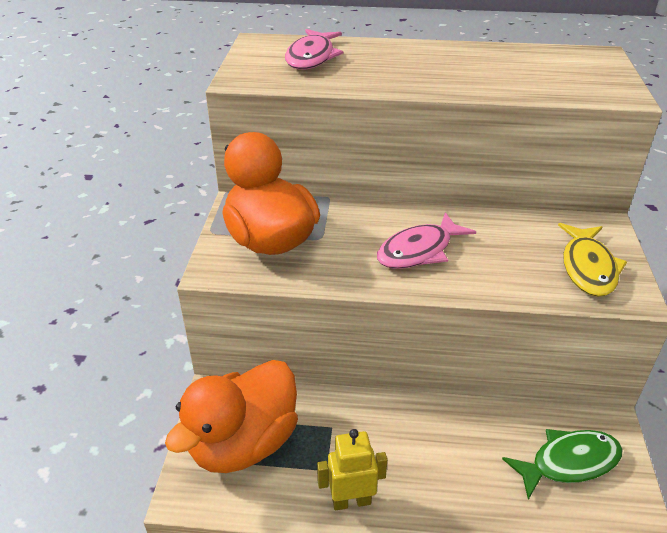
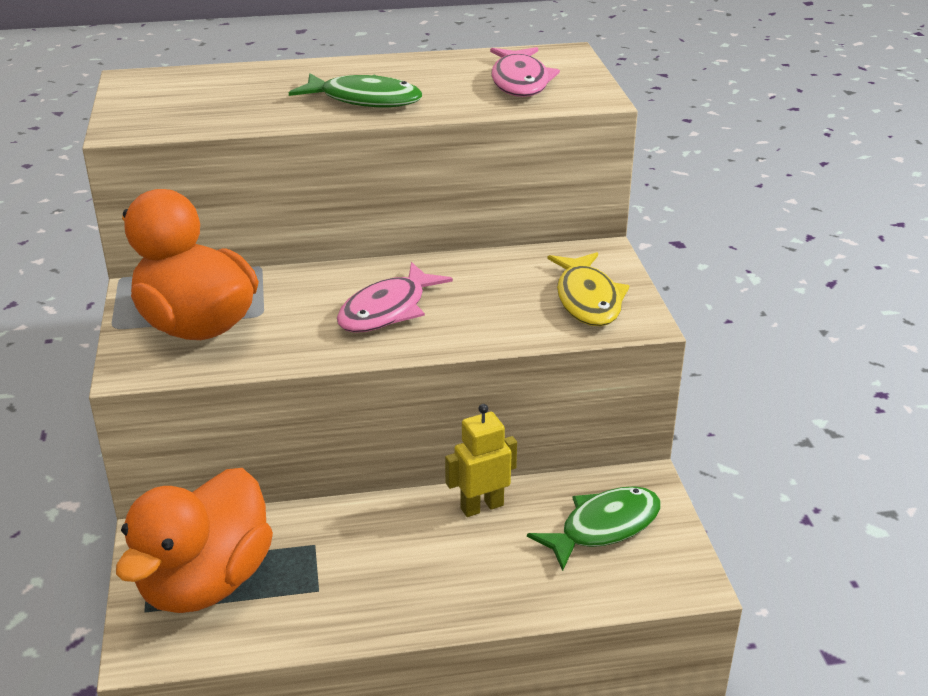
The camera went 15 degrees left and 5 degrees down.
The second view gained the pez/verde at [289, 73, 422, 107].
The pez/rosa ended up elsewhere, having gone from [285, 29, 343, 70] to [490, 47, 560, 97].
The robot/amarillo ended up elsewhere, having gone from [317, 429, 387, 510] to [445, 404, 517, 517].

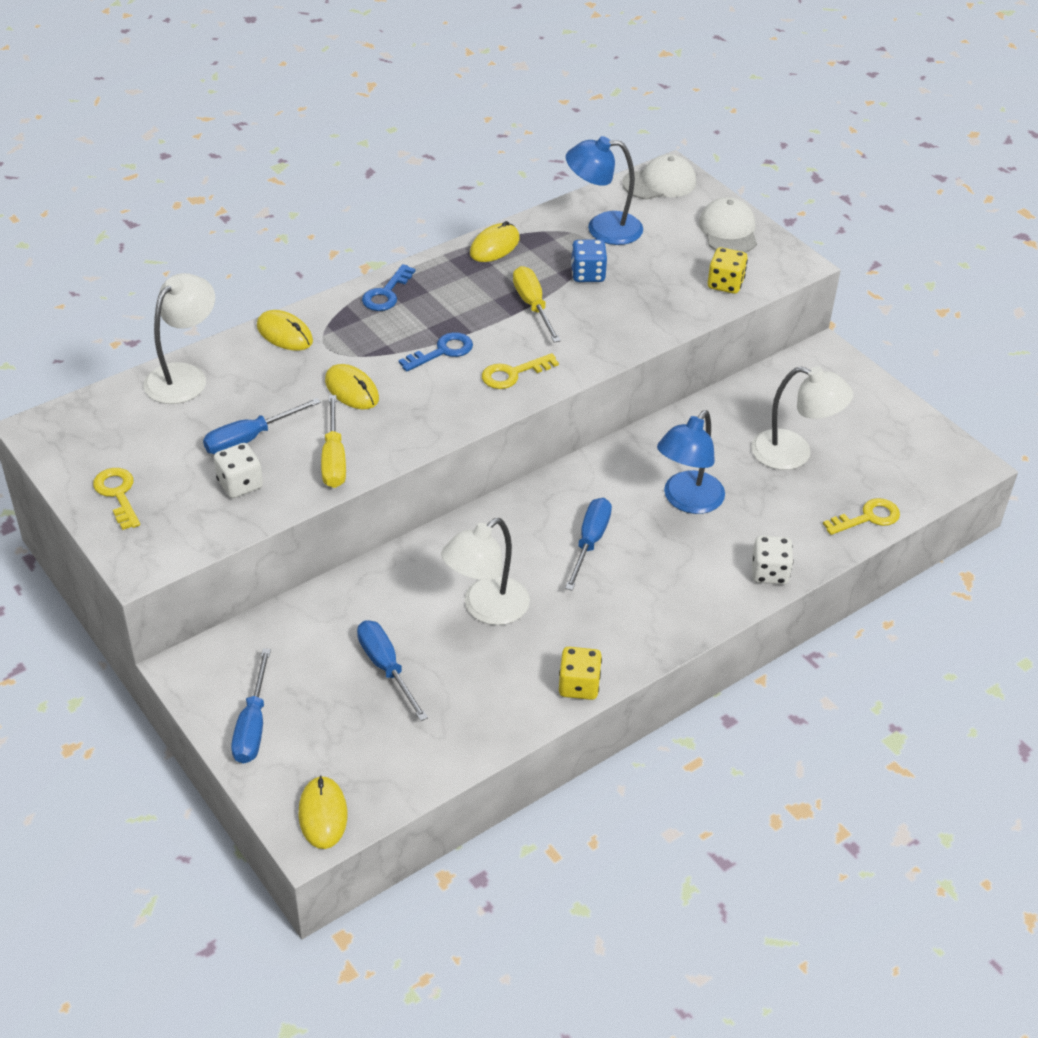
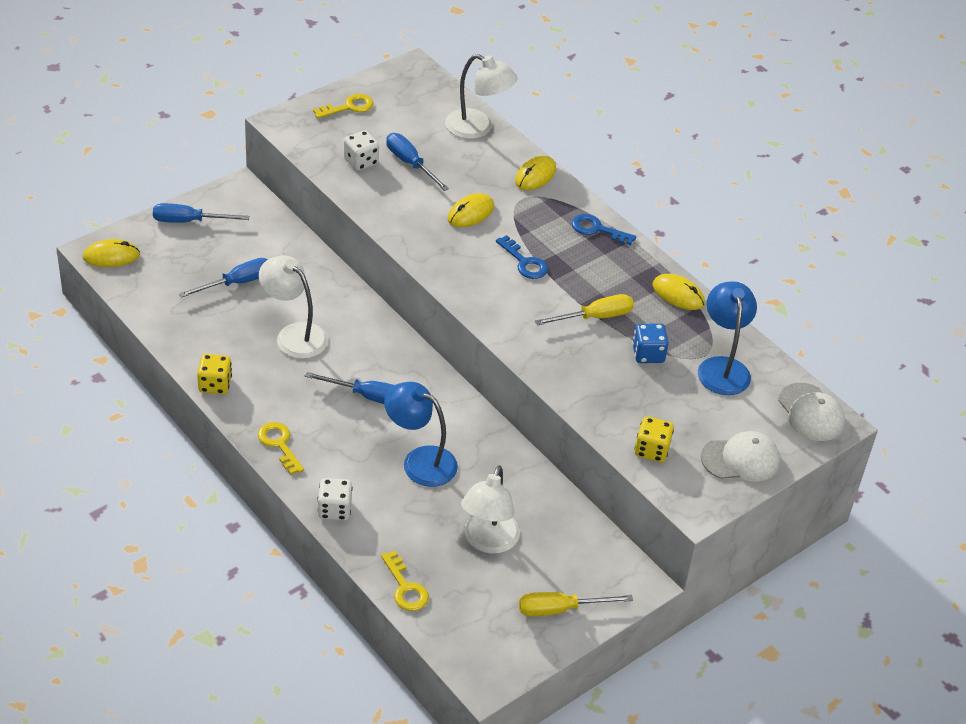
The camera went 85 degrees right and 0 degrees up.
The destornillador/amarillo ended up elsewhere, having gone from [321, 395, 346, 488] to [519, 592, 633, 617].
The llave/amarillo ended up elsewhere, having gone from [482, 353, 559, 389] to [258, 422, 304, 475].

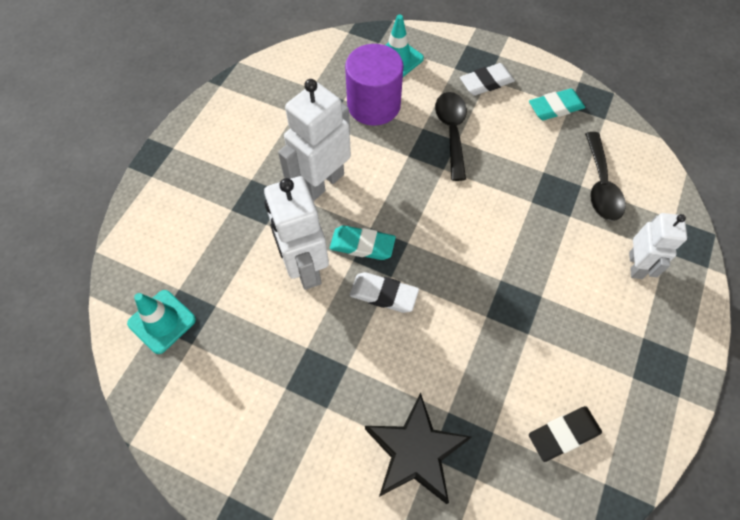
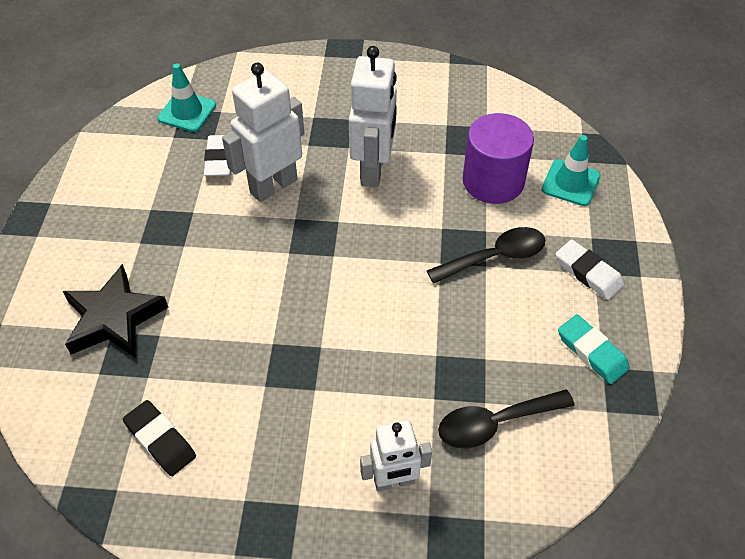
The camera went 70 degrees right and 10 degrees down.
The second view lost the goma de borrar/turquesa at [330, 225, 396, 260].
The goma de borrar/blanco ended up elsewhere, having gone from [349, 272, 419, 313] to [204, 135, 232, 177].
The robot/blanco at [278, 79, 351, 201] ended up facing another way, 75 degrees clockwise from before.

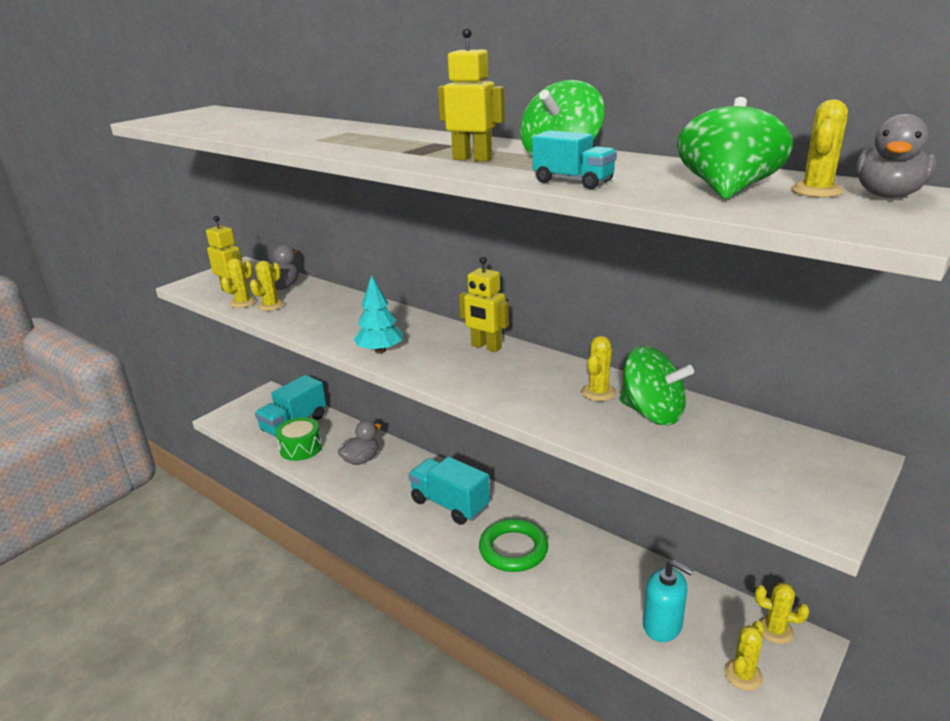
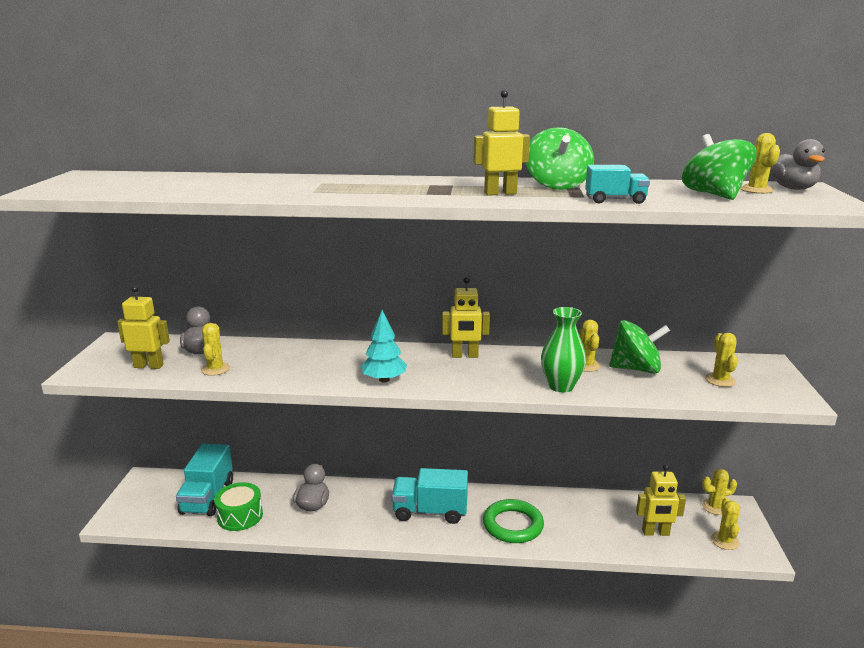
The camera went 35 degrees left and 5 degrees down.
The second view gained the florero/verde at [541, 307, 586, 392].
The cactus/amarillo ended up elsewhere, having gone from [221, 258, 256, 308] to [705, 333, 738, 387].
Where the dispensador de jabón/turquesa stood at [643, 560, 693, 642], the robot/amarillo came to stand at [636, 464, 686, 536].

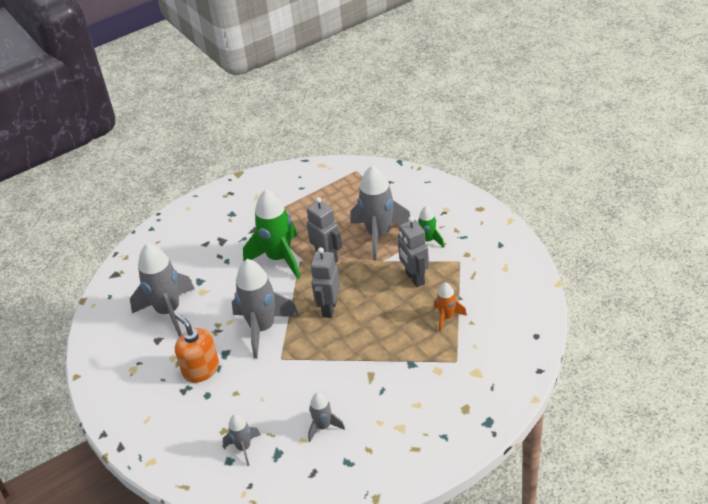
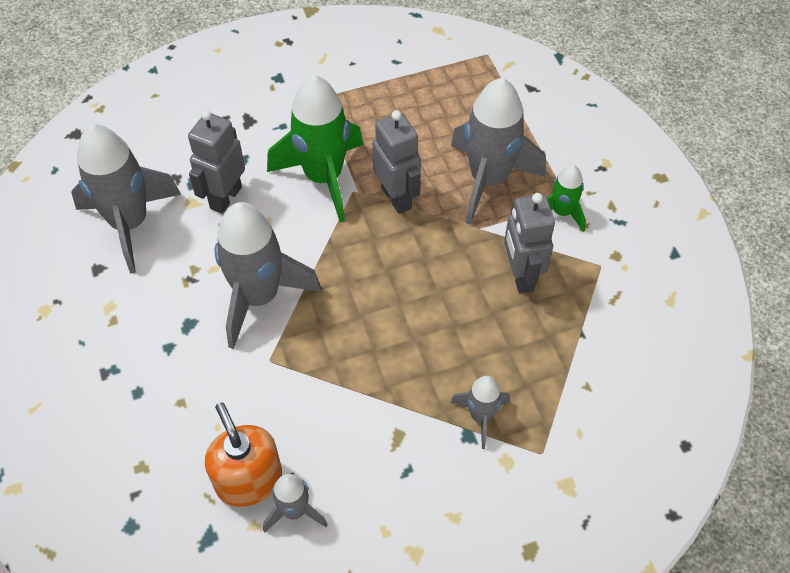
The camera went 10 degrees right and 15 degrees up.
The second view lost the cohete/naranja at [434, 282, 467, 332].
The dispensador de jabón/naranja ended up elsewhere, having gone from [175, 313, 219, 383] to [205, 402, 282, 507].
The cohete/gris ended up elsewhere, having gone from [223, 414, 261, 466] to [450, 376, 510, 449].
The robot/gris ended up elsewhere, having gone from [310, 247, 340, 318] to [188, 110, 245, 214].

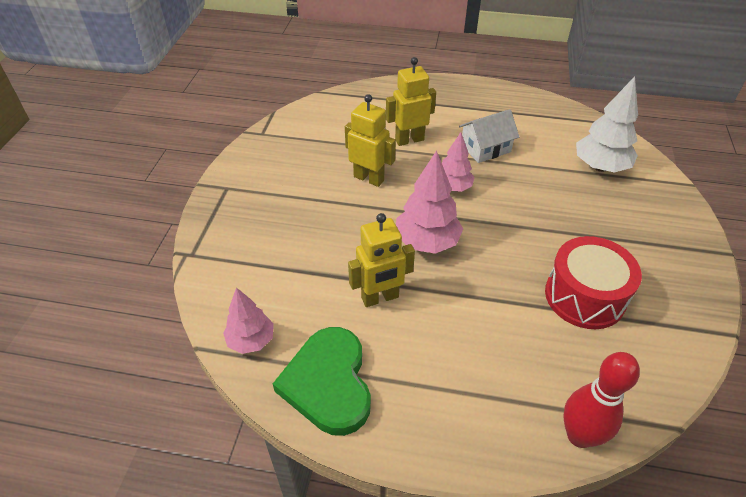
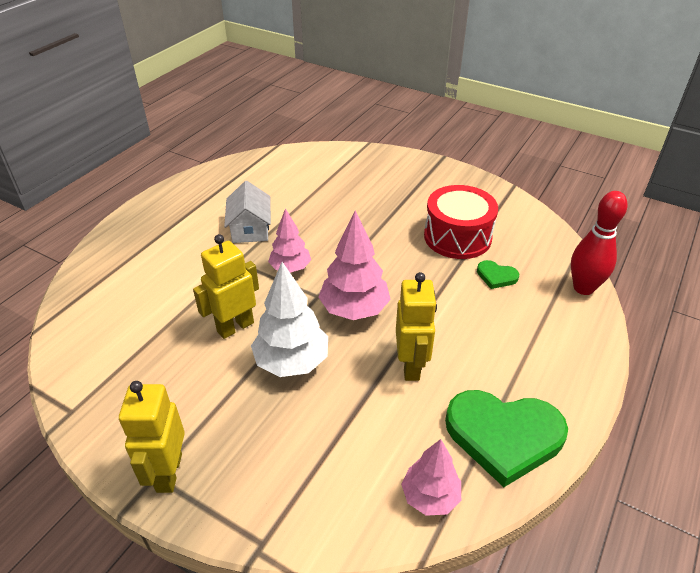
The camera went 70 degrees left and 5 degrees down.
The second view gained the corazón/verde at [477, 260, 519, 289].
The robot/amarillo ended up elsewhere, having gone from [386, 57, 436, 146] to [119, 381, 185, 493].
The árbol/blanco ended up elsewhere, having gone from [576, 76, 638, 173] to [251, 262, 328, 377].

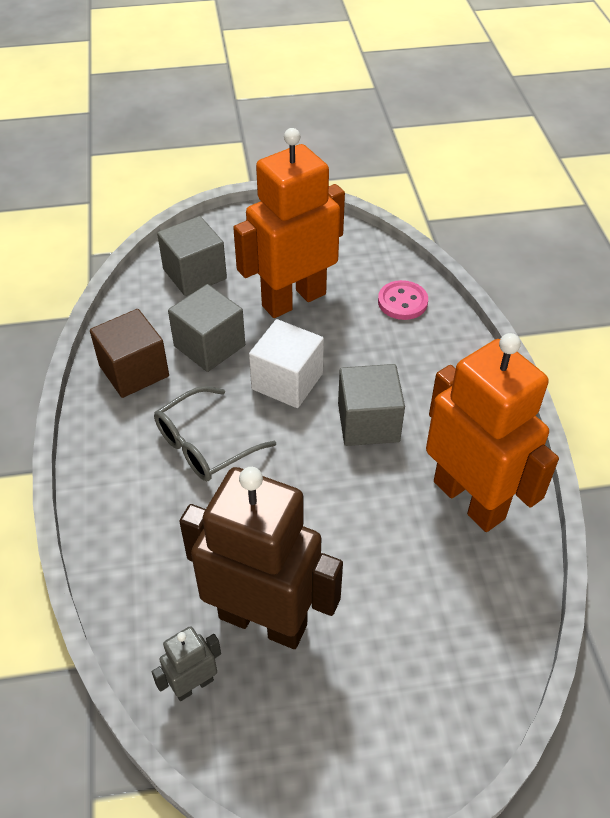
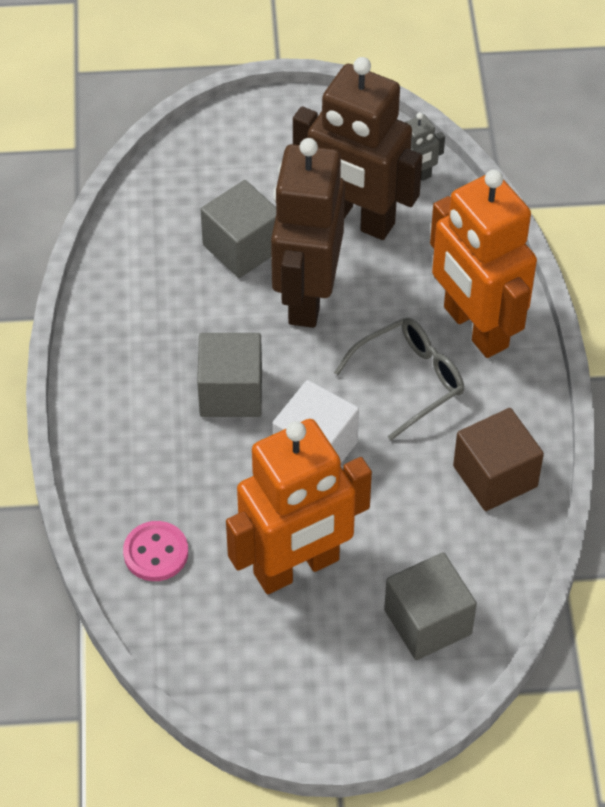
The camera went 175 degrees left and 5 degrees up.
The second view gained the robot/marrón at [271, 138, 345, 328].
The cubo/gris ended up elsewhere, having gone from [168, 284, 245, 372] to [200, 180, 276, 278].
The robot/naranja ended up elsewhere, having gone from [426, 333, 559, 532] to [430, 170, 537, 358].

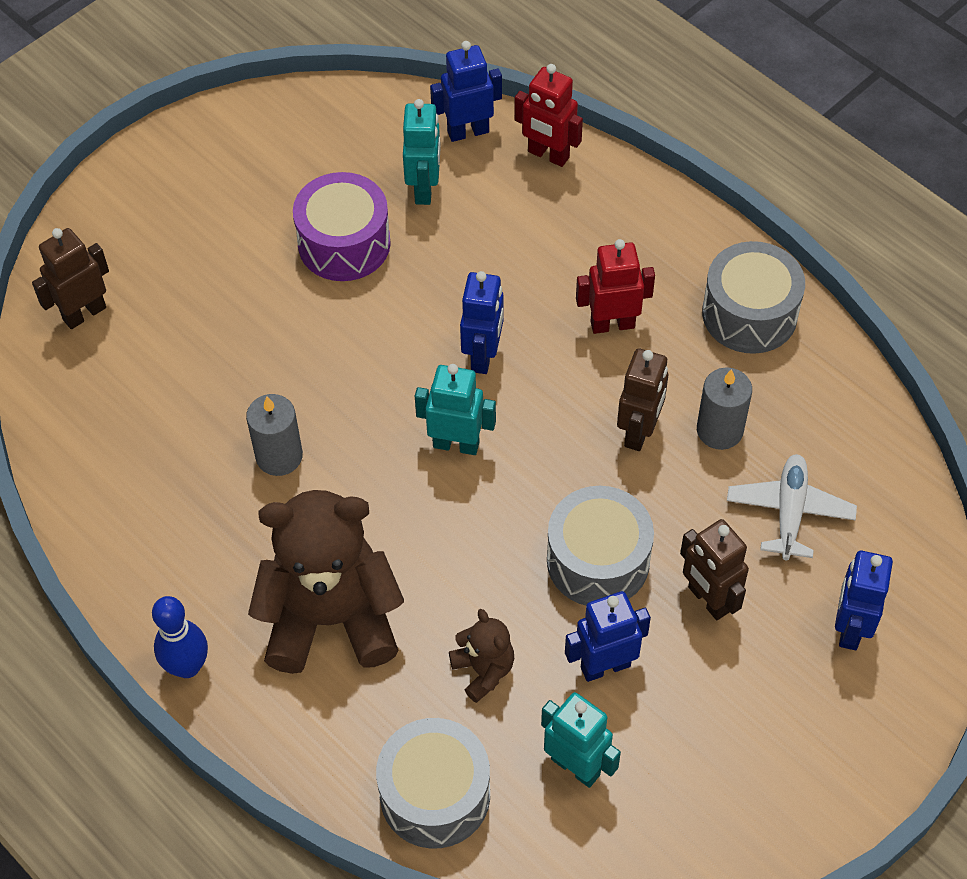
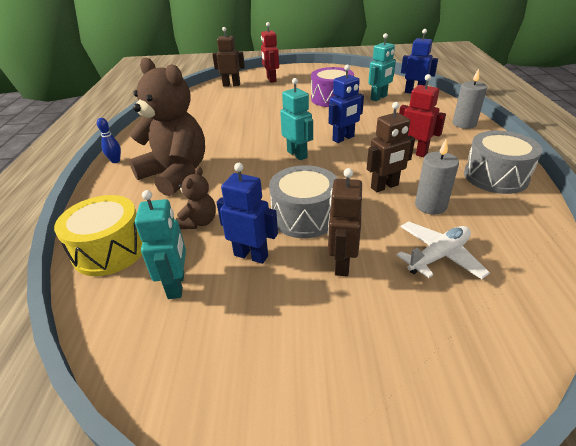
The camera went 45 degrees right and 20 degrees down.
The second view lost the robot/azul at [835, 551, 893, 650].
The vela/gris ended up elsewhere, having gone from [246, 394, 303, 476] to [453, 69, 487, 129].
The robot/rojo ended up elsewhere, having gone from [514, 64, 583, 167] to [261, 22, 279, 83].
What was the tambor/gris at [376, 718, 490, 848] turned into the tambor/amarillo at [54, 195, 143, 276].
The size of the bolo/azul at [152, 596, 208, 678] changed by a factor of 0.66.

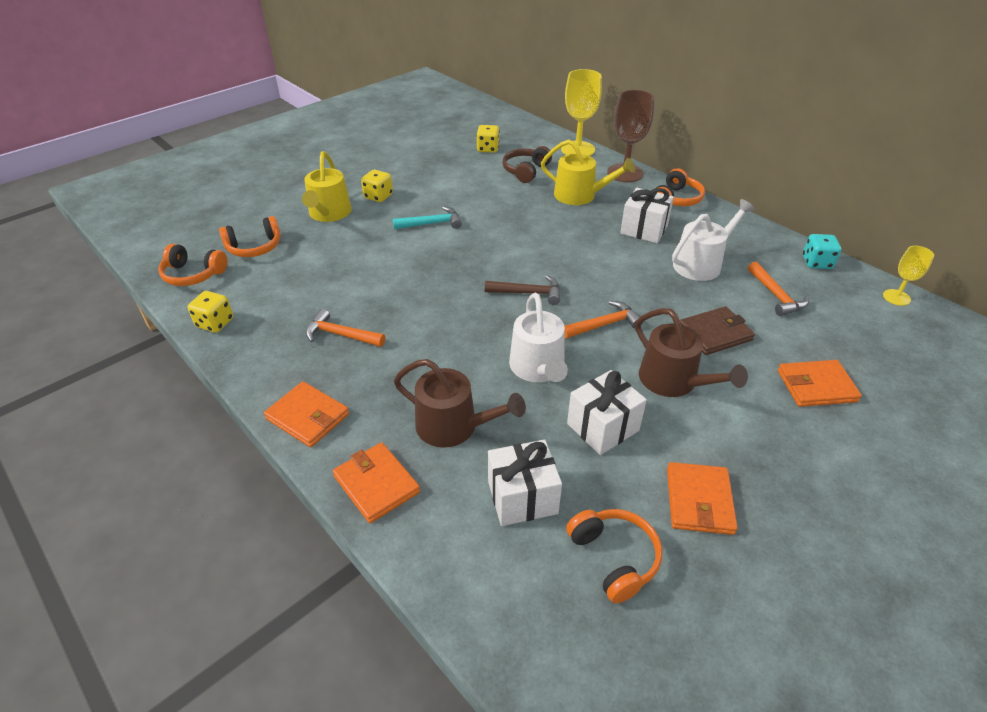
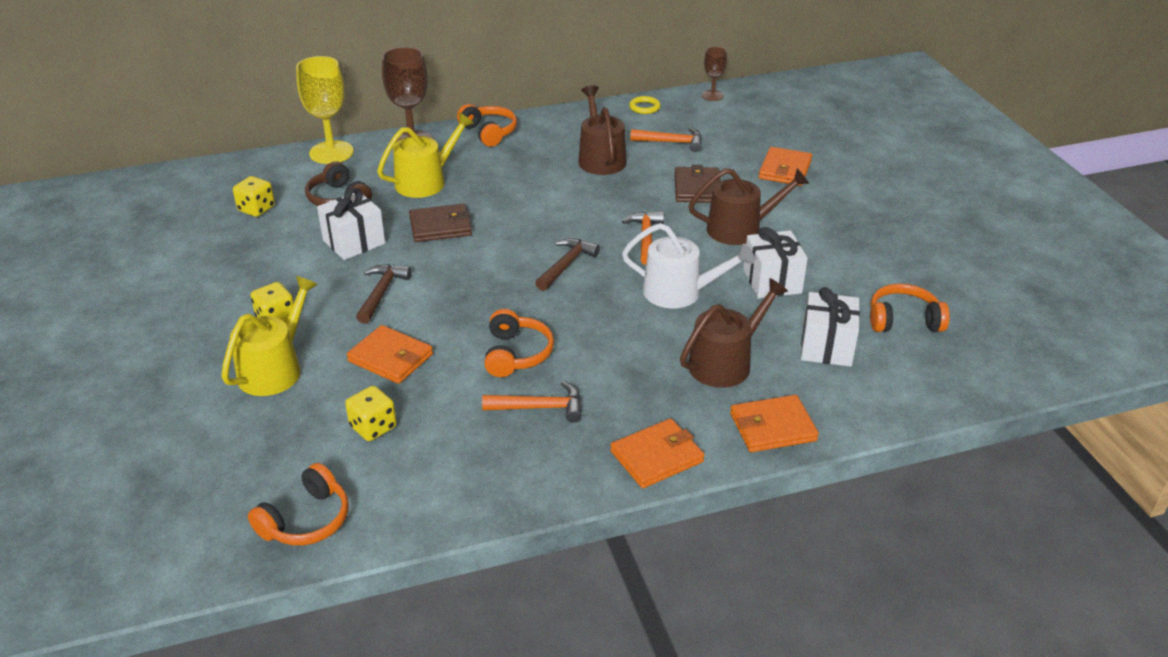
The camera went 65 degrees left and 5 degrees down.
The second view gained the cartera/marrón at [409, 204, 472, 242].
The dado/amarillo ended up elsewhere, having gone from [187, 291, 233, 333] to [345, 386, 397, 441].
The auriculares/naranja ended up elsewhere, having gone from [219, 216, 281, 257] to [484, 309, 554, 377].
The regalo/blanco ended up elsewhere, having gone from [620, 188, 674, 243] to [317, 188, 385, 260].
The cartera/naranja ended up elsewhere, having gone from [667, 462, 738, 535] to [347, 325, 433, 384].
Where the dado/turquesa stood at [803, 234, 842, 269], the anillo/amarillo came to stand at [629, 96, 660, 114].
What was the martillo/turquesa at [393, 206, 462, 229] turned into the martillo/marrón at [356, 264, 411, 324].
What was the regadera/blanco at [672, 199, 755, 281] turned into the regadera/marrón at [578, 85, 627, 175].
What was the copa/amarillo at [883, 246, 934, 306] turned into the copa/marrón at [702, 47, 727, 101].
The regadera/amarillo at [302, 151, 352, 222] ended up facing another way, 90 degrees counterclockwise from before.
The martillo/naranja at [306, 309, 385, 347] ended up facing another way, 135 degrees counterclockwise from before.

